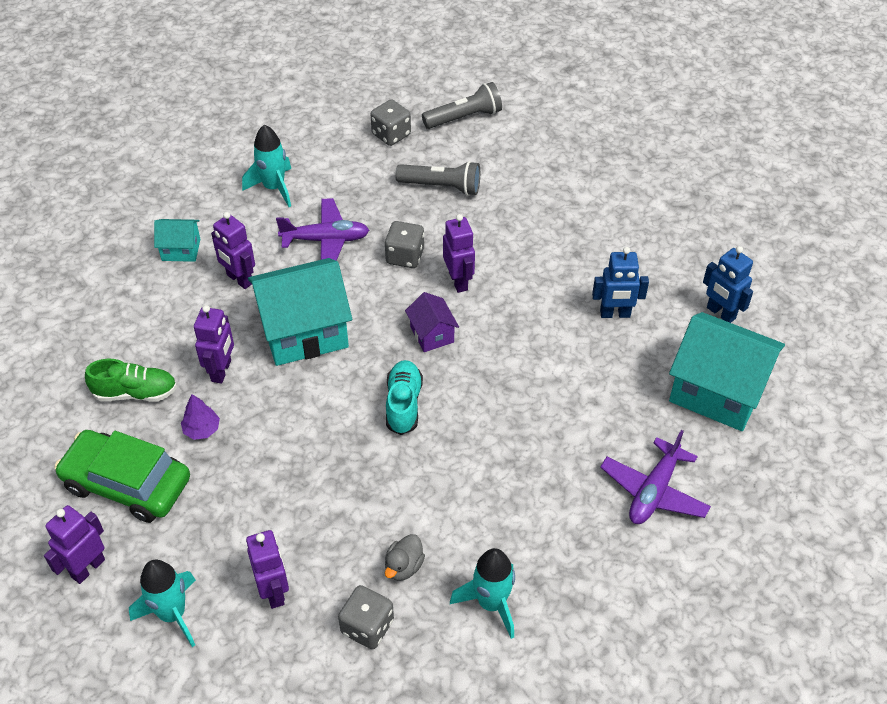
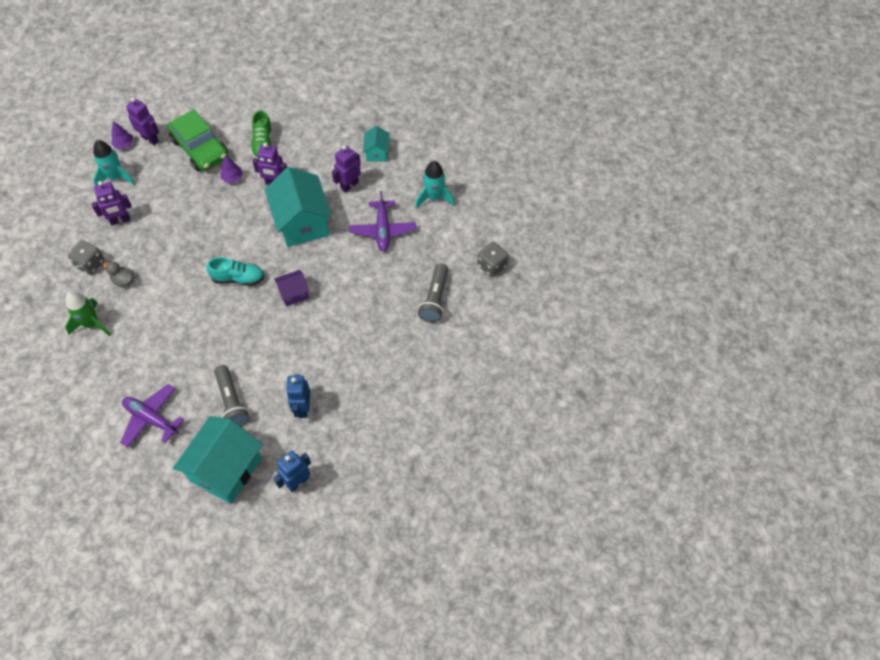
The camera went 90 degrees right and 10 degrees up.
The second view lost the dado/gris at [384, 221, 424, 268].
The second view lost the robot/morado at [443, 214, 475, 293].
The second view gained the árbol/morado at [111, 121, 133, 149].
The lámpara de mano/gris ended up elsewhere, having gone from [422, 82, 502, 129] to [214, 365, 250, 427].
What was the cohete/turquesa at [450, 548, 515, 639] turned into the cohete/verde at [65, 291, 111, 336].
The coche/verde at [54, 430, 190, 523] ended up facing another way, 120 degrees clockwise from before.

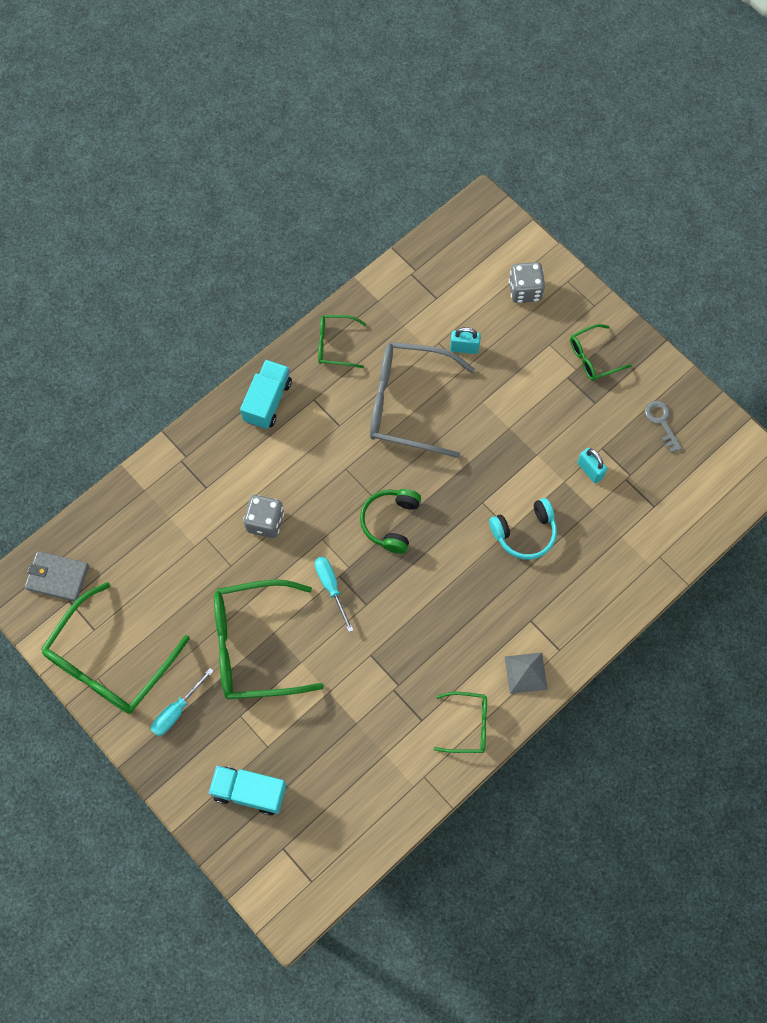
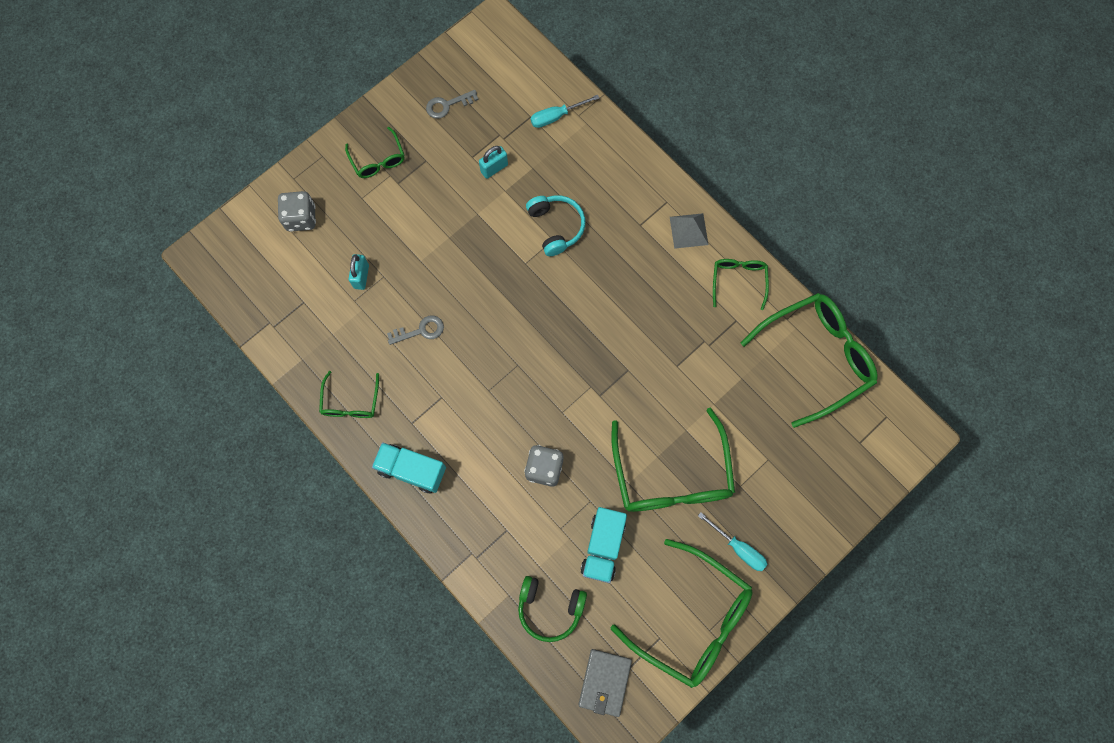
The camera went 90 degrees left and 5 degrees up.
The second view gained the gafas/verde at [741, 293, 877, 428].
The camión/turquesa ended up elsewhere, having gone from [208, 766, 286, 815] to [581, 507, 627, 583].
The destornillador/turquesa ended up elsewhere, having gone from [315, 557, 353, 632] to [531, 95, 599, 128].
The auriculares/verde ended up elsewhere, having gone from [360, 489, 421, 554] to [518, 576, 587, 642].
Where the gafas/gris stood at [370, 342, 475, 458], the llave/gris came to stand at [387, 316, 444, 345].

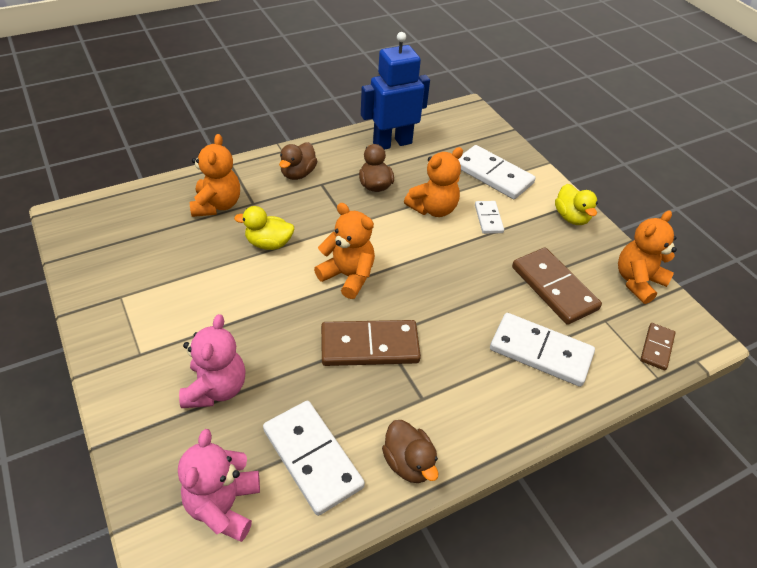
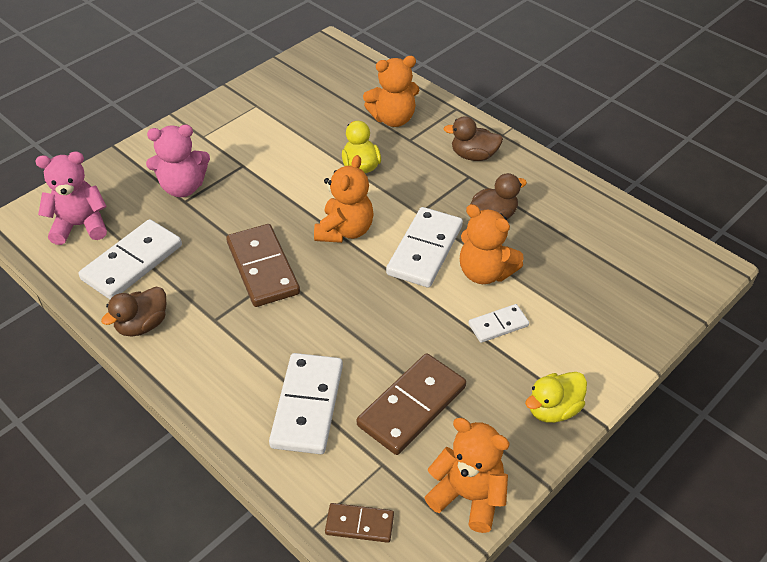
The camera went 75 degrees right and 0 degrees up.
The second view lost the robot/azul at [361, 32, 430, 150].
The ficha de dominó/blanco ended up elsewhere, having gone from [458, 145, 535, 199] to [386, 207, 463, 288].

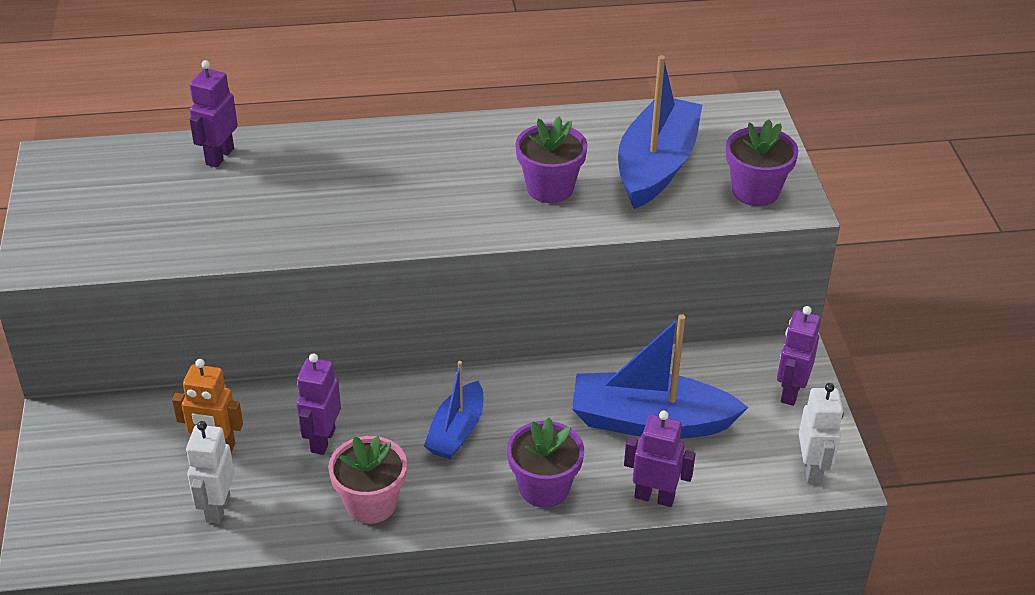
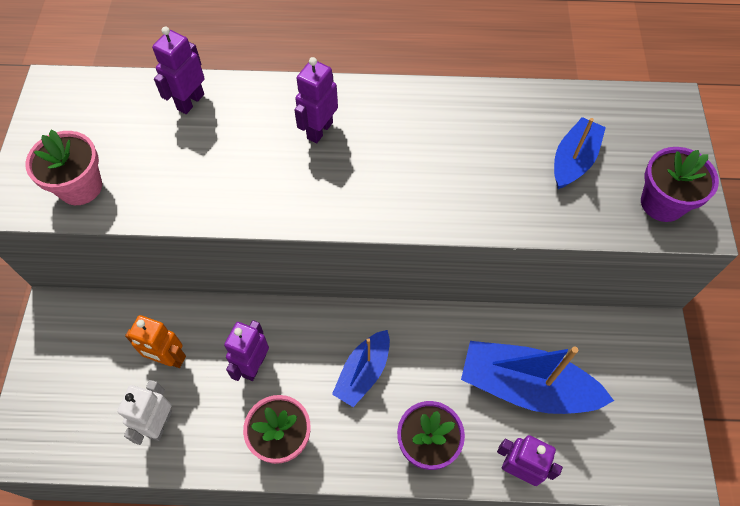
The camera went 10 degrees right and 20 degrees up.
The second view lost the maceta/morado at [515, 116, 588, 203].
The second view lost the robot/blanco at [799, 383, 844, 484].
The second view gained the maceta/rosa at [25, 129, 102, 205].
The robot/morado ended up elsewhere, having gone from [777, 306, 821, 406] to [294, 57, 338, 143].
The size of the barco/azul at [618, 55, 702, 209] changed by a factor of 0.59.

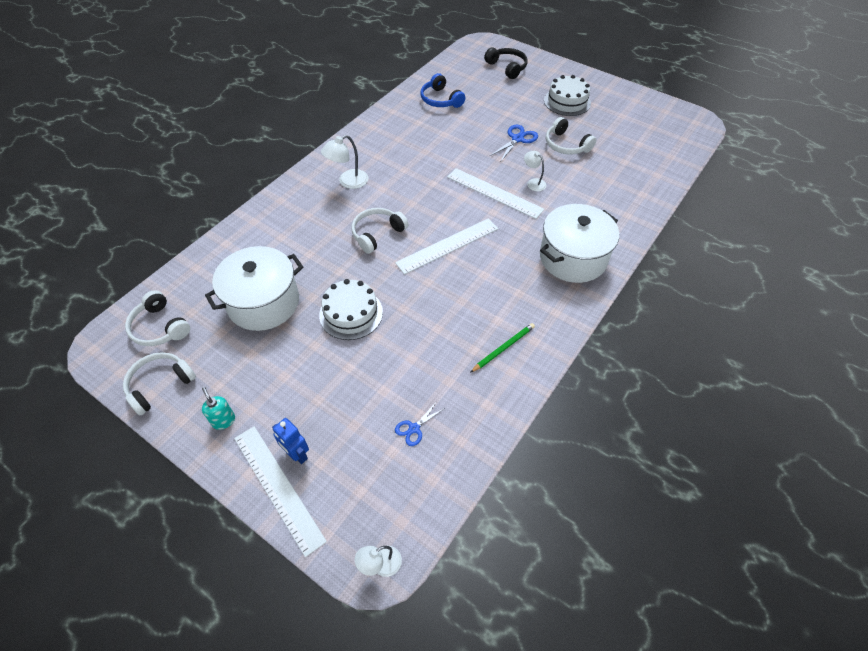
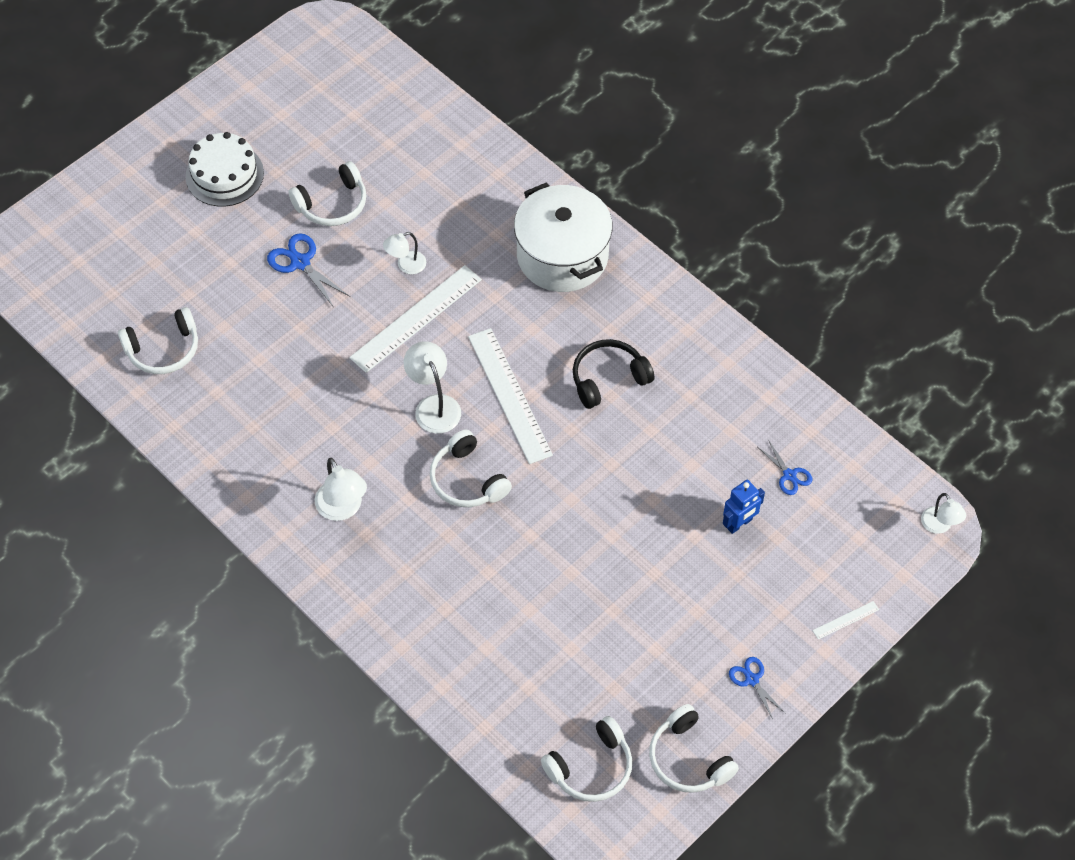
The camera went 80 degrees left and 5 degrees up.
The second view lost the olla/blanco at [205, 246, 303, 331].
The second view lost the tarta/blanco at [319, 279, 383, 340].
The second view lost the lápiz/verde at [470, 323, 535, 373].
The second view gained the lámpara/blanco at [404, 341, 461, 434].
The robot/azul ended up elsewhere, having gone from [272, 418, 309, 464] to [723, 480, 765, 534].
The auriculares/negro ended up elsewhere, having gone from [484, 47, 528, 79] to [573, 339, 655, 409].
Where the dispensador de jabón/turquesa stood at [202, 387, 235, 430], the tijeras/azul came to stand at [729, 657, 785, 719].
What was the auriculares/azul at [420, 73, 465, 108] turned into the auriculares/blanco at [118, 307, 198, 374].
The size of the regla/blanco at [234, 426, 327, 557] changed by a factor of 0.41.

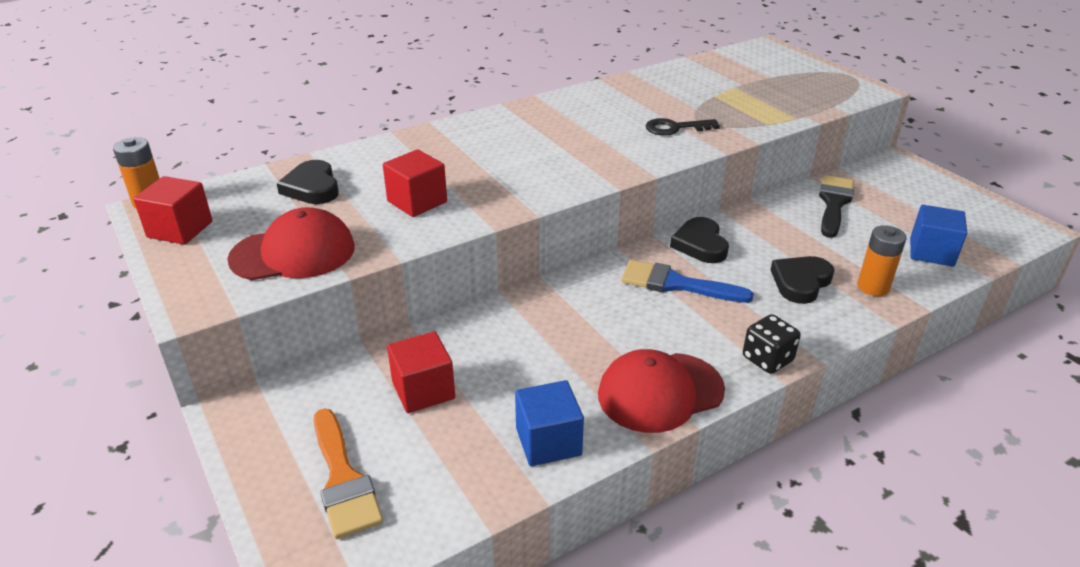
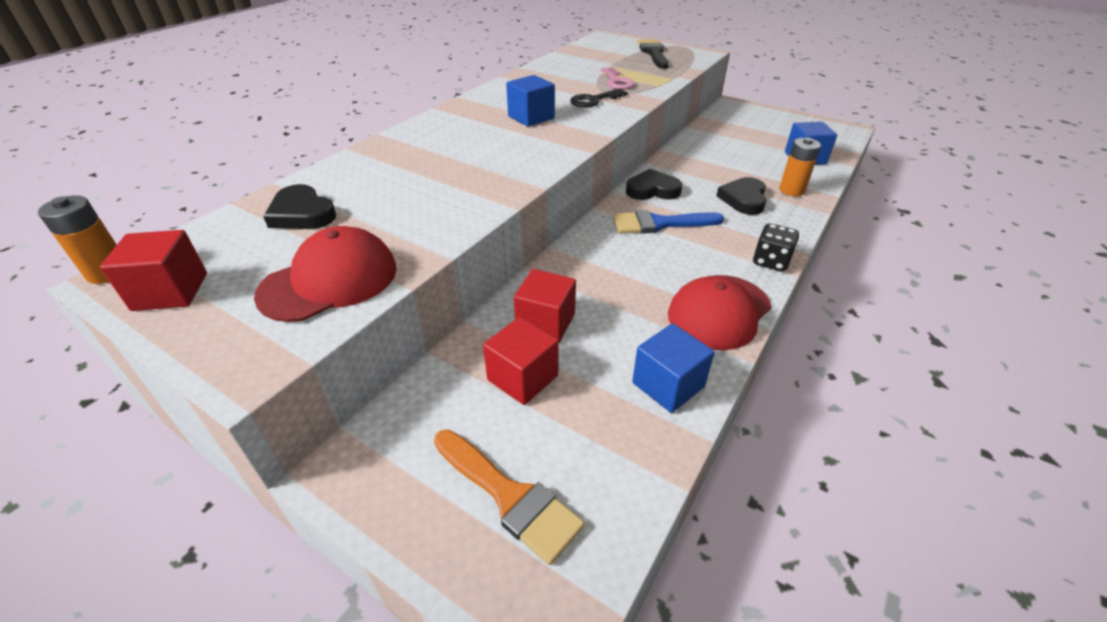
The camera went 25 degrees left and 5 degrees up.
The second view gained the cubo/azul at [506, 75, 555, 127].
The second view gained the llave/rosa at [601, 67, 635, 90].
The cubo/rojo ended up elsewhere, having gone from [383, 149, 447, 217] to [514, 269, 576, 342].
The pincel/negro ended up elsewhere, having gone from [819, 175, 854, 238] to [637, 39, 669, 69].
The corazón/negro at [670, 217, 729, 263] ended up facing another way, 120 degrees clockwise from before.

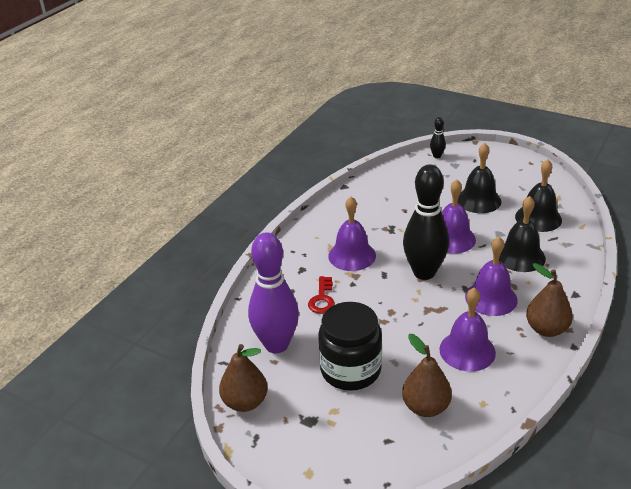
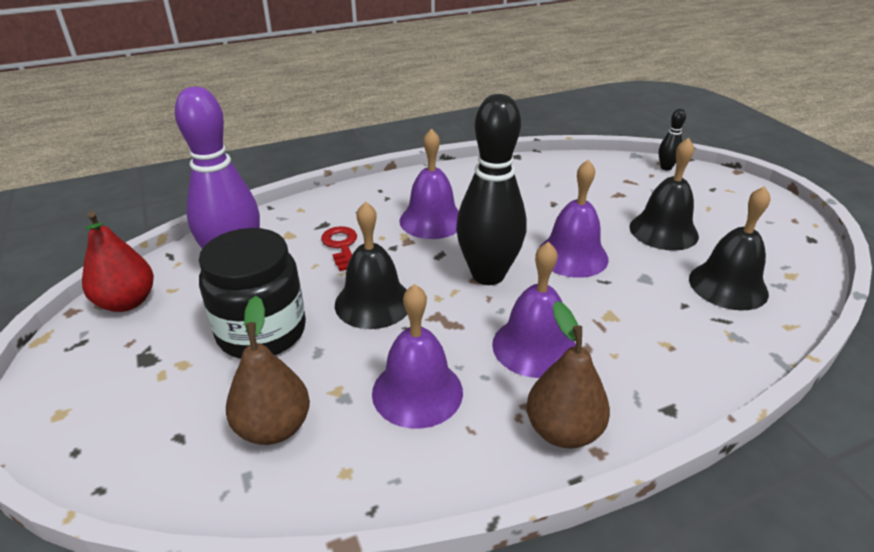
The camera went 35 degrees right and 0 degrees up.
The campana/negro ended up elsewhere, having gone from [499, 196, 546, 272] to [335, 201, 407, 329].
What was the pera/marrón at [219, 344, 268, 412] turned into the pera/rojo at [82, 211, 154, 312].
The llave/rojo at [308, 276, 335, 314] ended up facing another way, 120 degrees clockwise from before.

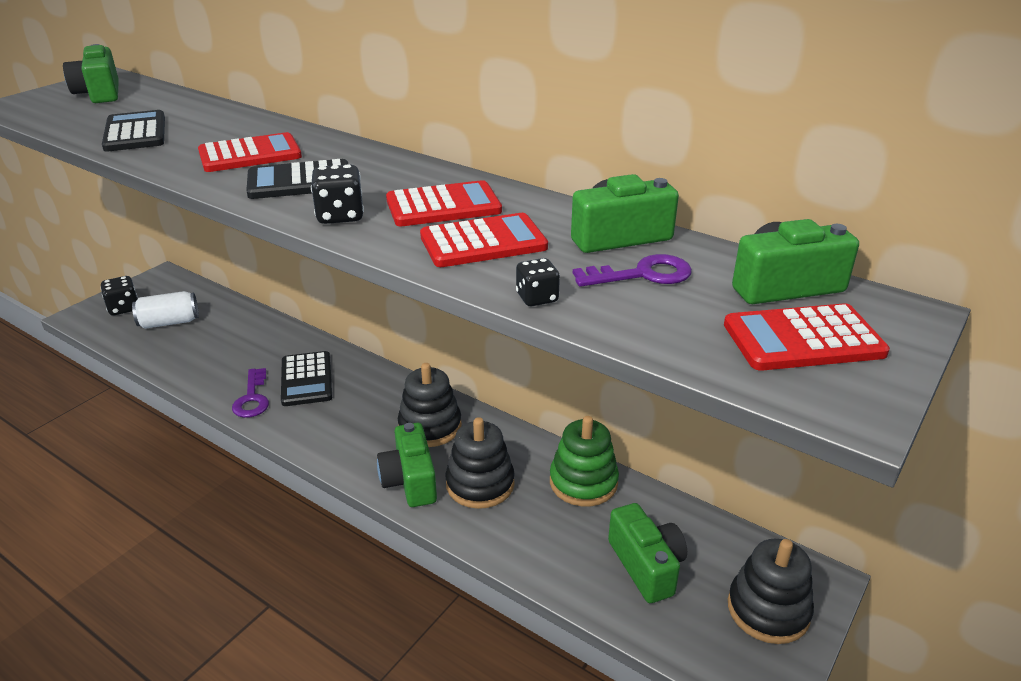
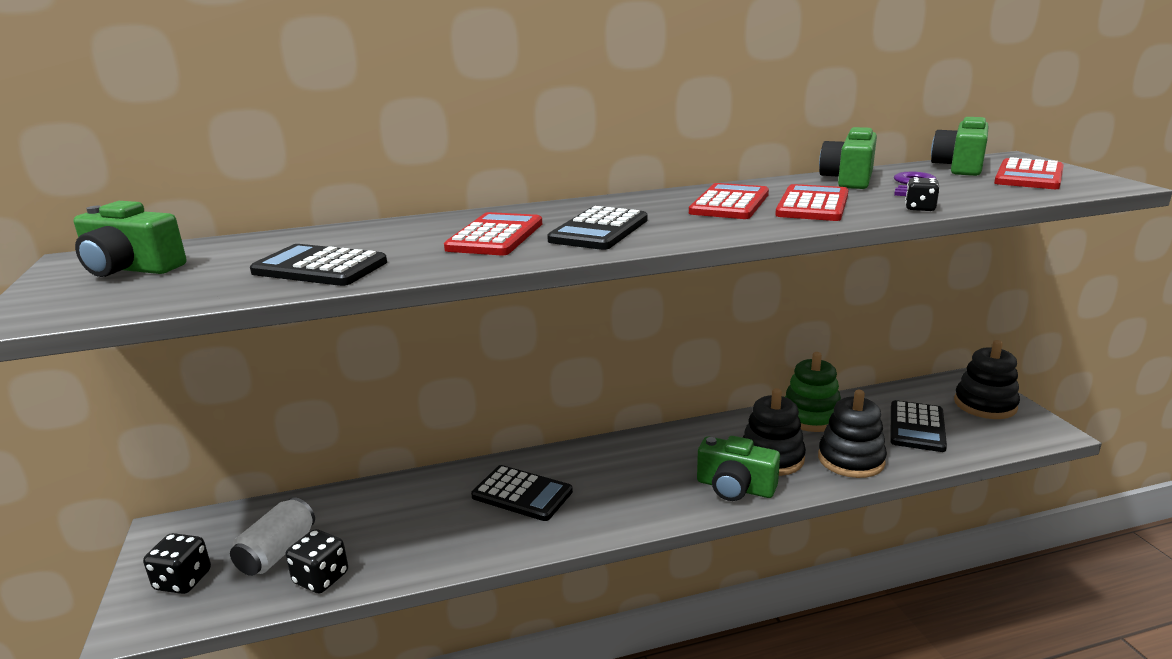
The camera went 50 degrees left and 10 degrees down.
The second view lost the llave/morado at [232, 368, 269, 418].
The dado/negro ended up elsewhere, having gone from [311, 164, 364, 224] to [285, 529, 348, 593].
The juguete apilable/negro ended up elsewhere, having gone from [398, 363, 462, 447] to [818, 390, 887, 478].
Where the cámara/verde stood at [608, 503, 687, 603], the calculadora/negro came to stand at [890, 400, 947, 452].

